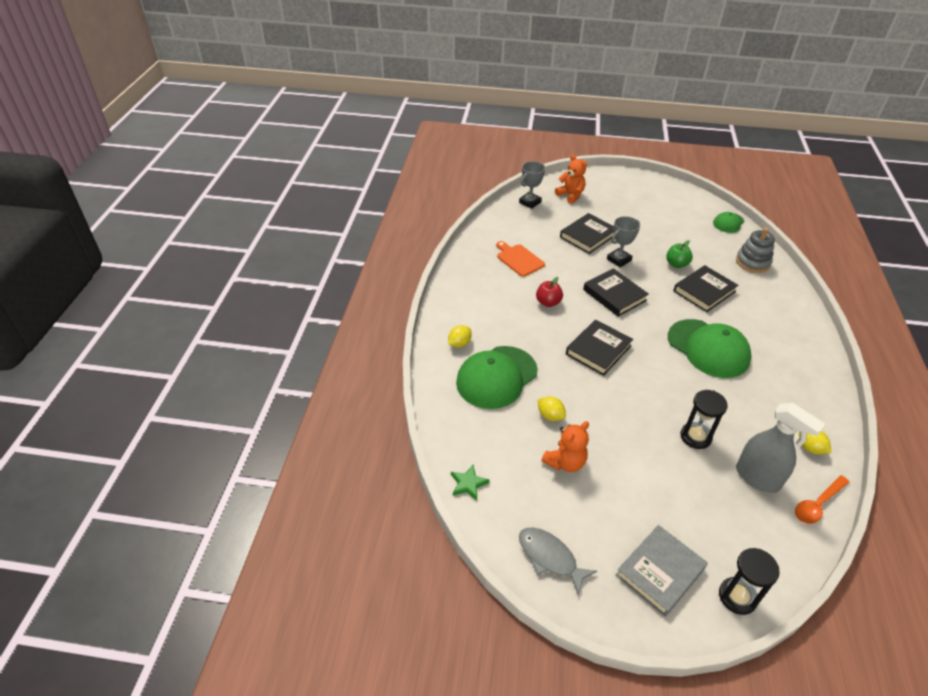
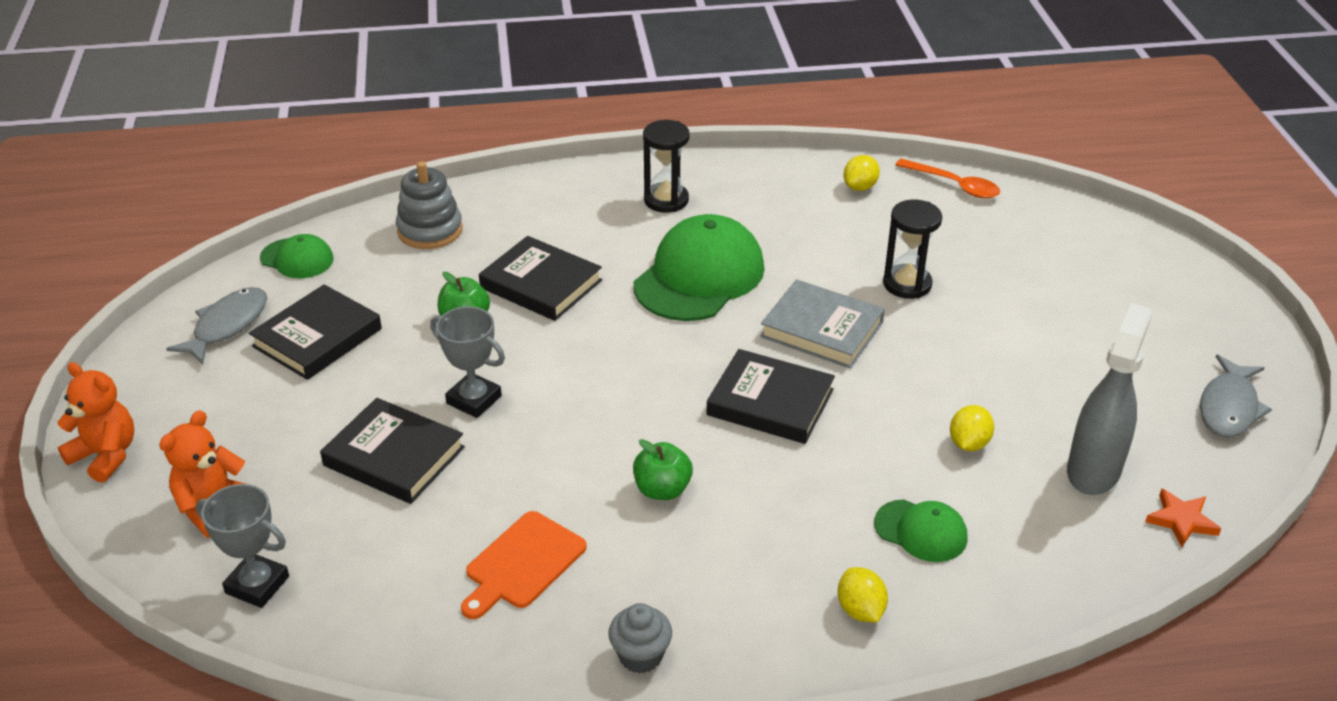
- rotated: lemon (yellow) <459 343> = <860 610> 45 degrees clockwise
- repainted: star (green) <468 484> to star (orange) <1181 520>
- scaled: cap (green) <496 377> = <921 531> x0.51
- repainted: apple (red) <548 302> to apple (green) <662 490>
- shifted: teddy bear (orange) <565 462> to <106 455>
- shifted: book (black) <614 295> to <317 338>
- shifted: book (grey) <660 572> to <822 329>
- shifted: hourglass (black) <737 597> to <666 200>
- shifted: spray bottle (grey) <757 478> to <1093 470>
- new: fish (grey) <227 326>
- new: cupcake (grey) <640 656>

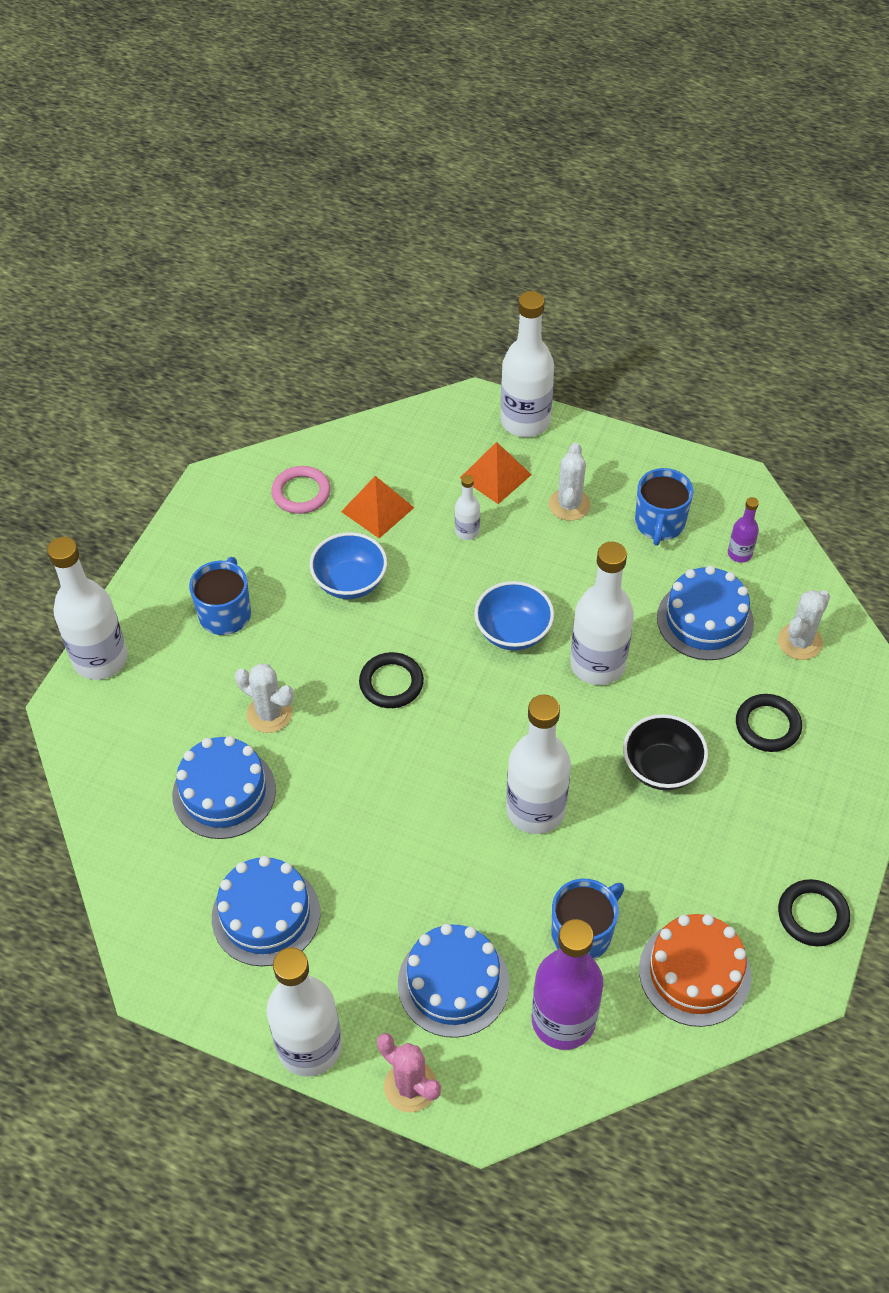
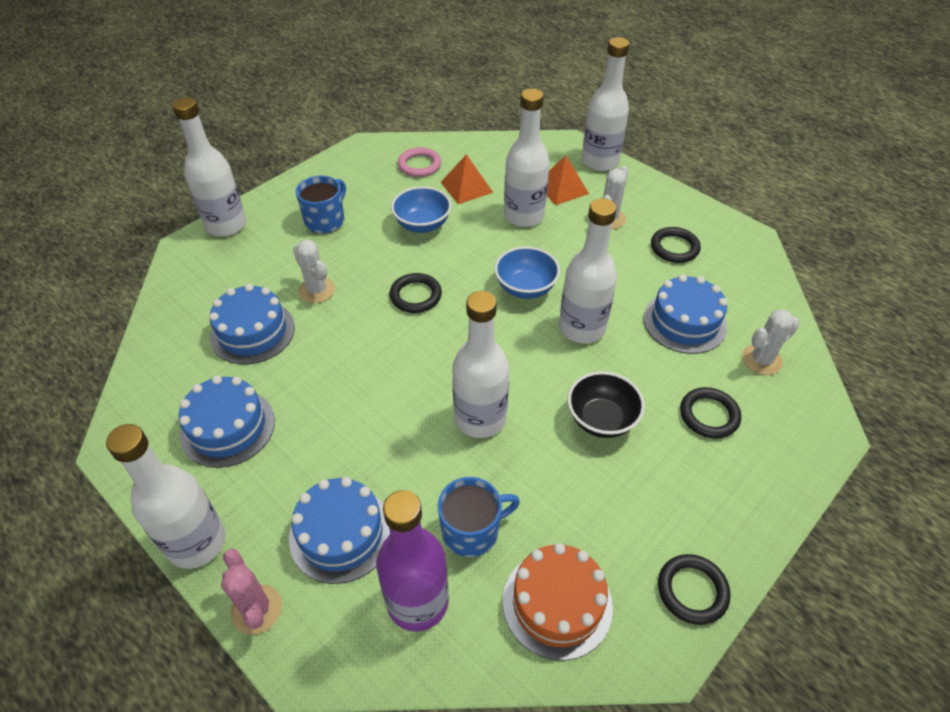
- scaled: bottle (white) <467 531> = <524 216> x2.13
- swapped: mug (blue) <659 523> to ring (black) <674 248>
- gone: bottle (purple) <739 554>

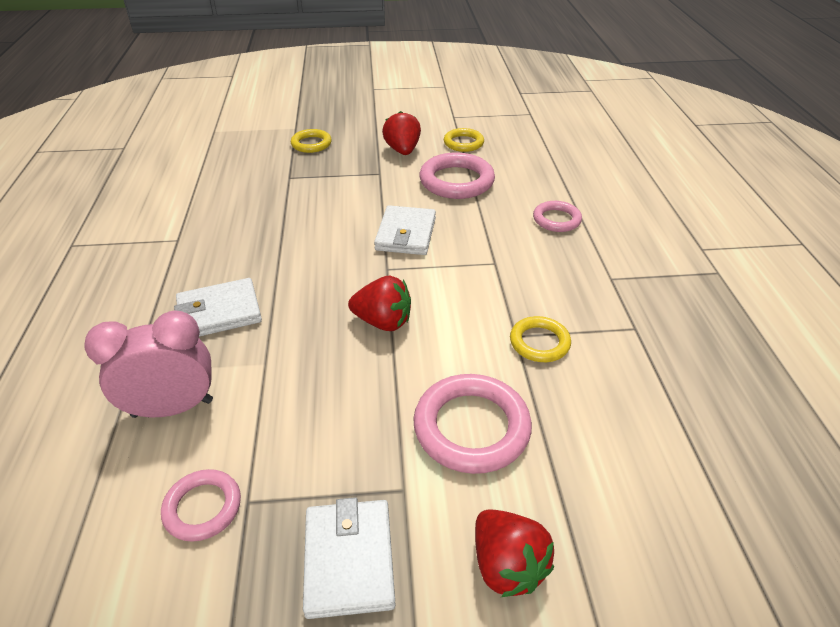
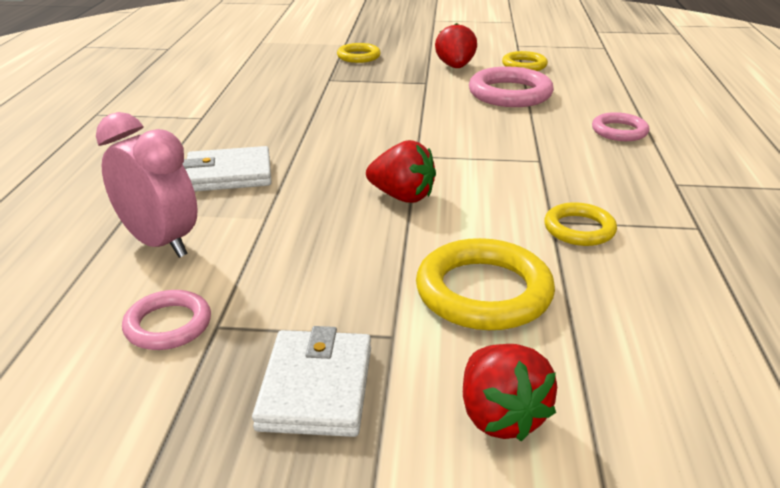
- rotated: clock (pink) <173 408> = <160 243> 45 degrees clockwise
- gone: wallet (white) <406 234>
- repainted: ring (pink) <471 427> to ring (yellow) <483 292>

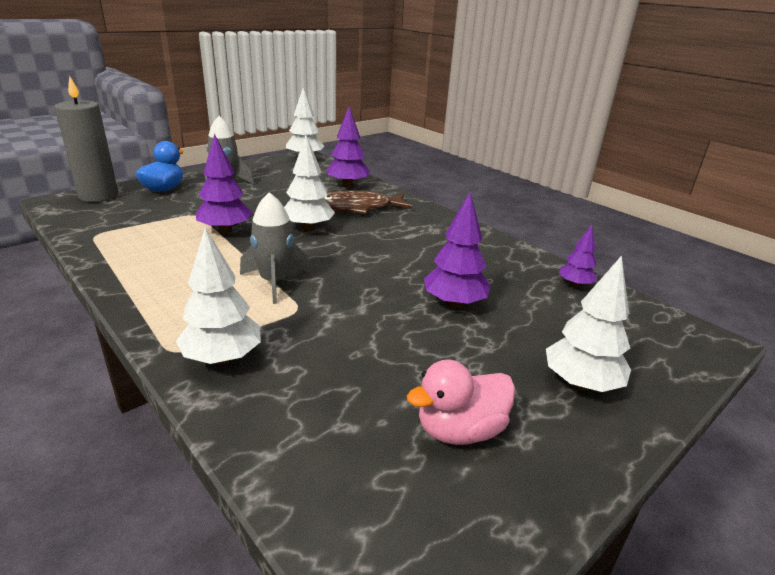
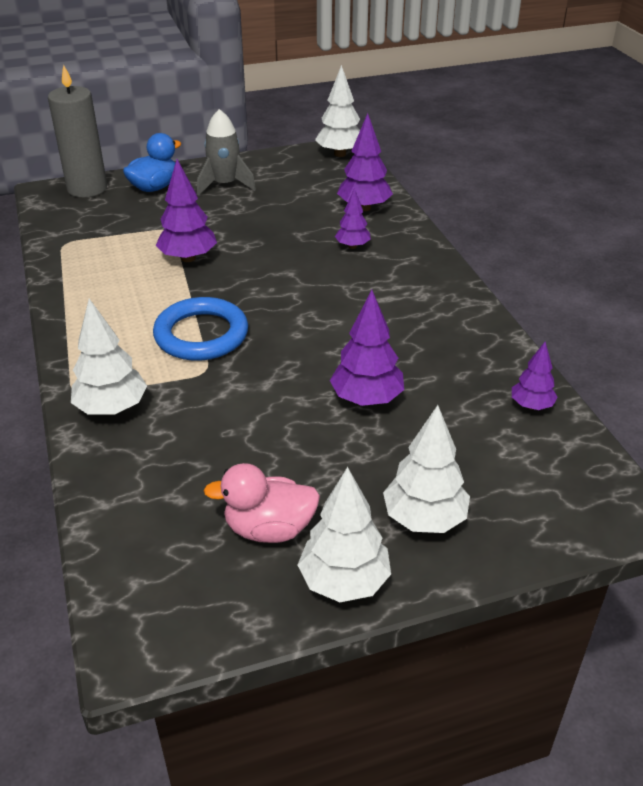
- swapped: rocket (grey) <275 282> to ring (blue) <201 335>
- shifted: tree (white) <308 228> to <344 581>
- swapped: fish (brown) <358 208> to tree (purple) <352 246>

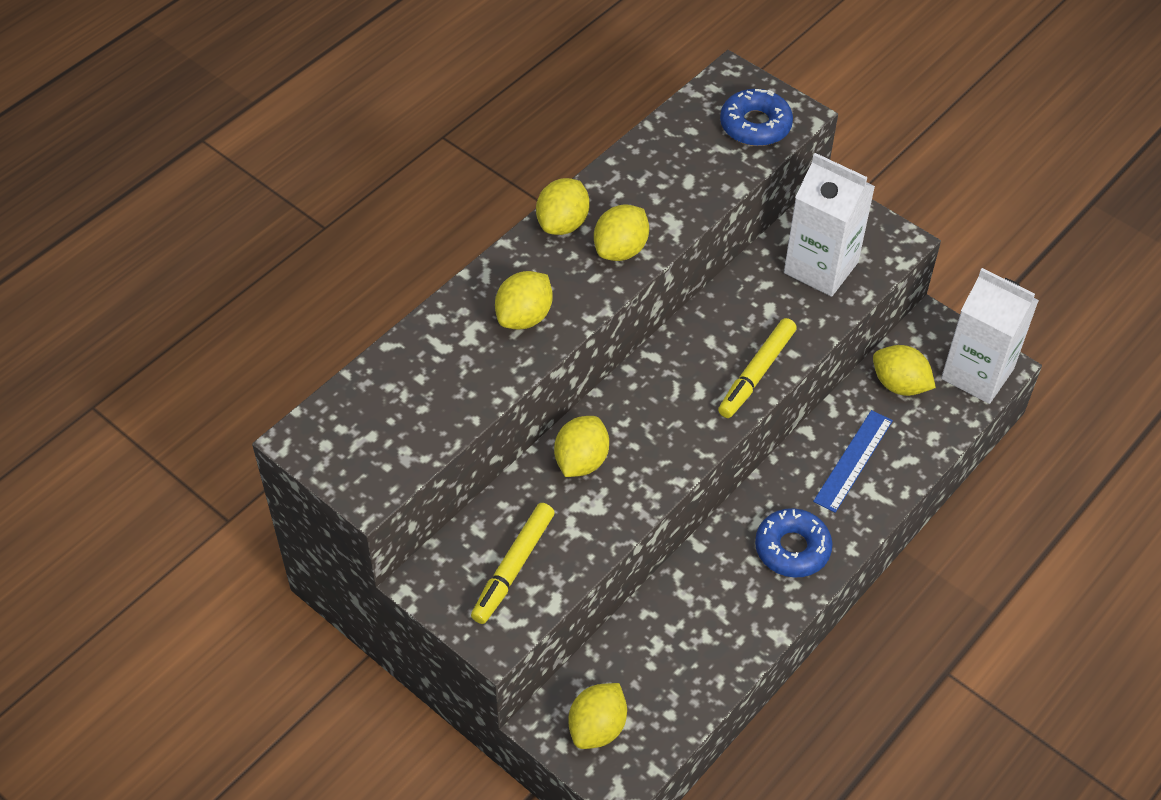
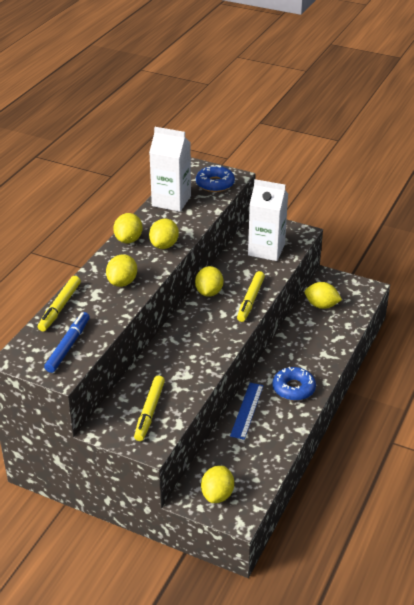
- shifted: lemon (yellow) <581 461> to <209 292>
- shifted: ruler (blue) <853 460> to <247 410>
- shifted: carton (white) <977 374> to <171 201>
- new: marker (yellow) <60 307>
- new: marker (blue) <68 346>

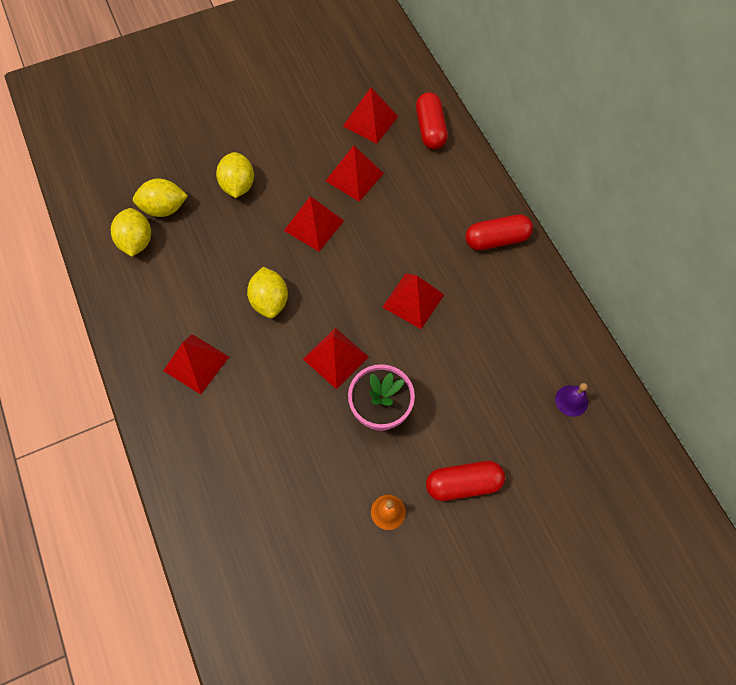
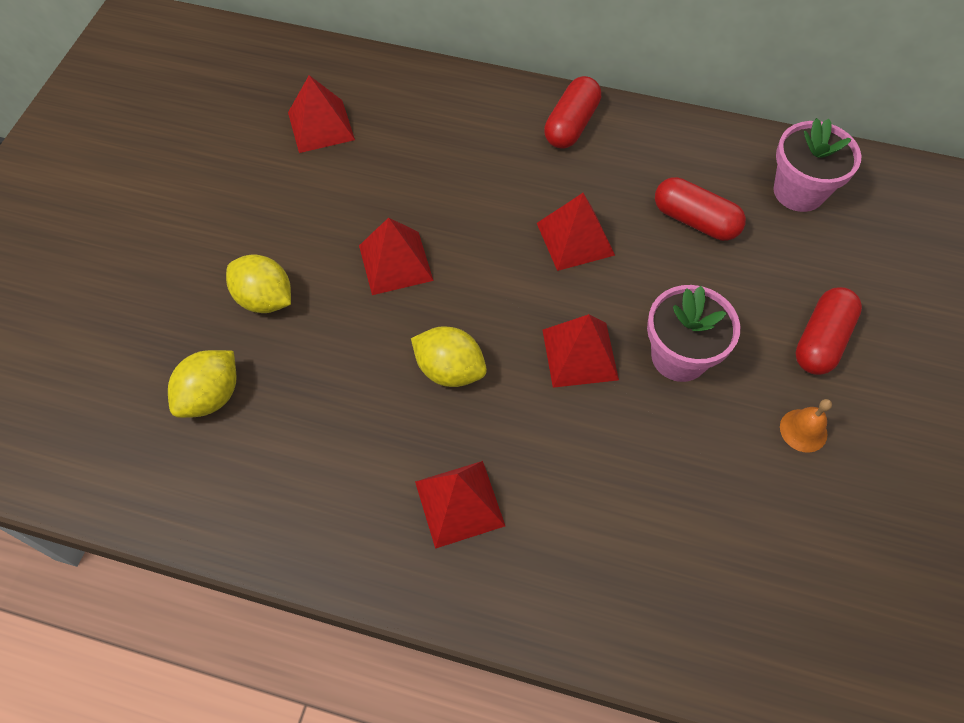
- gone: lemon (yellow) <136 241>
- gone: pyramid (red) <354 177>
- shifted: capsule (red) <430 129> to <695 220>
- swapped: bell (purple) <571 400> to flower pot (pink) <798 191>

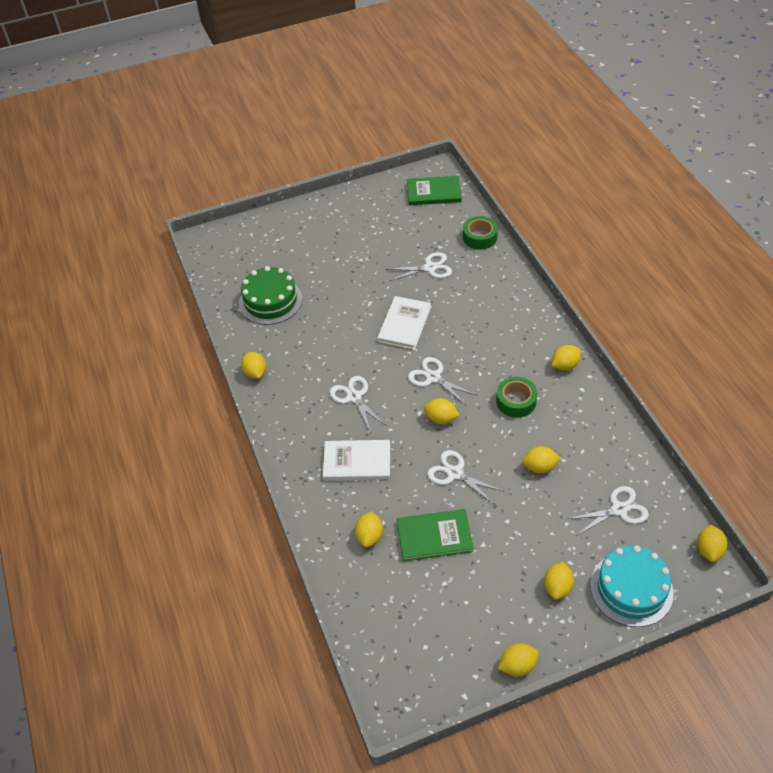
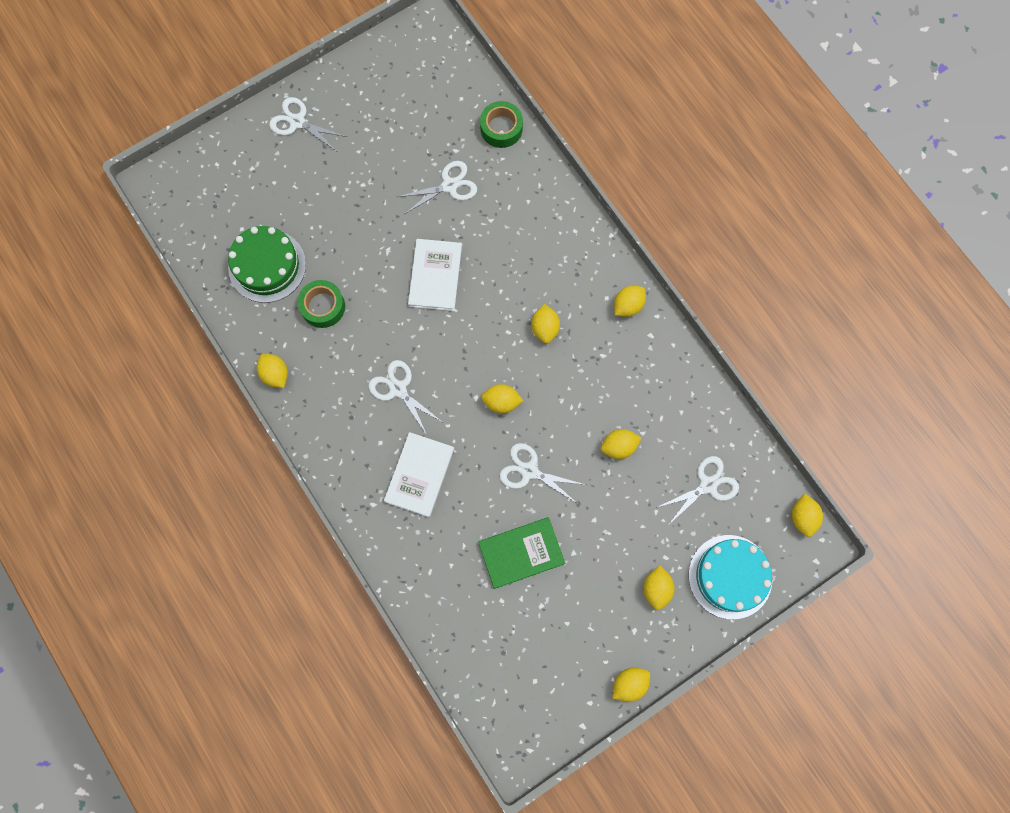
- rotated: book (white) <357 462> = <419 475> 60 degrees counterclockwise
- shifted: lemon (yellow) <369 536> to <545 328>
- gone: book (green) <433 192>
- shifted: scissors (white) <433 377> to <297 122>
- shifted: tape (green) <516 401> to <323 306>

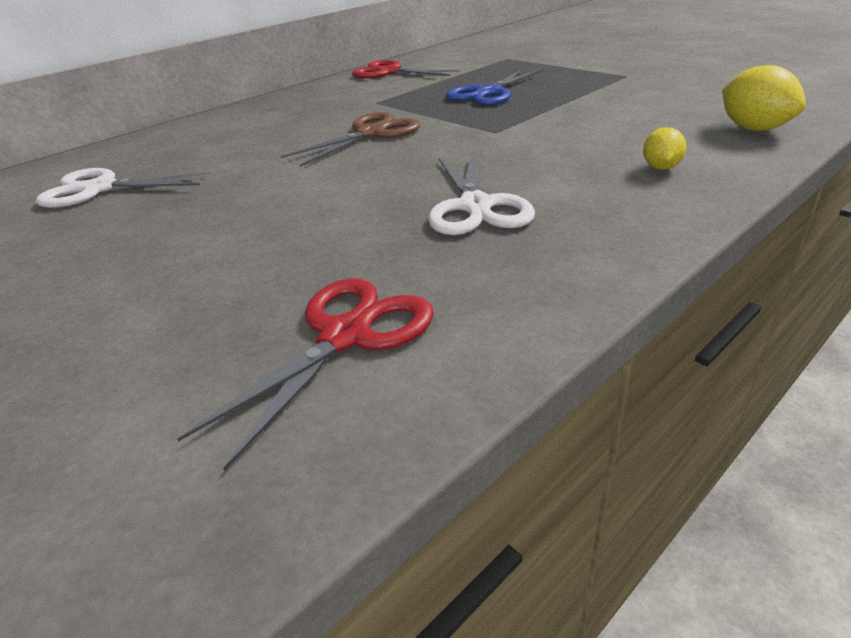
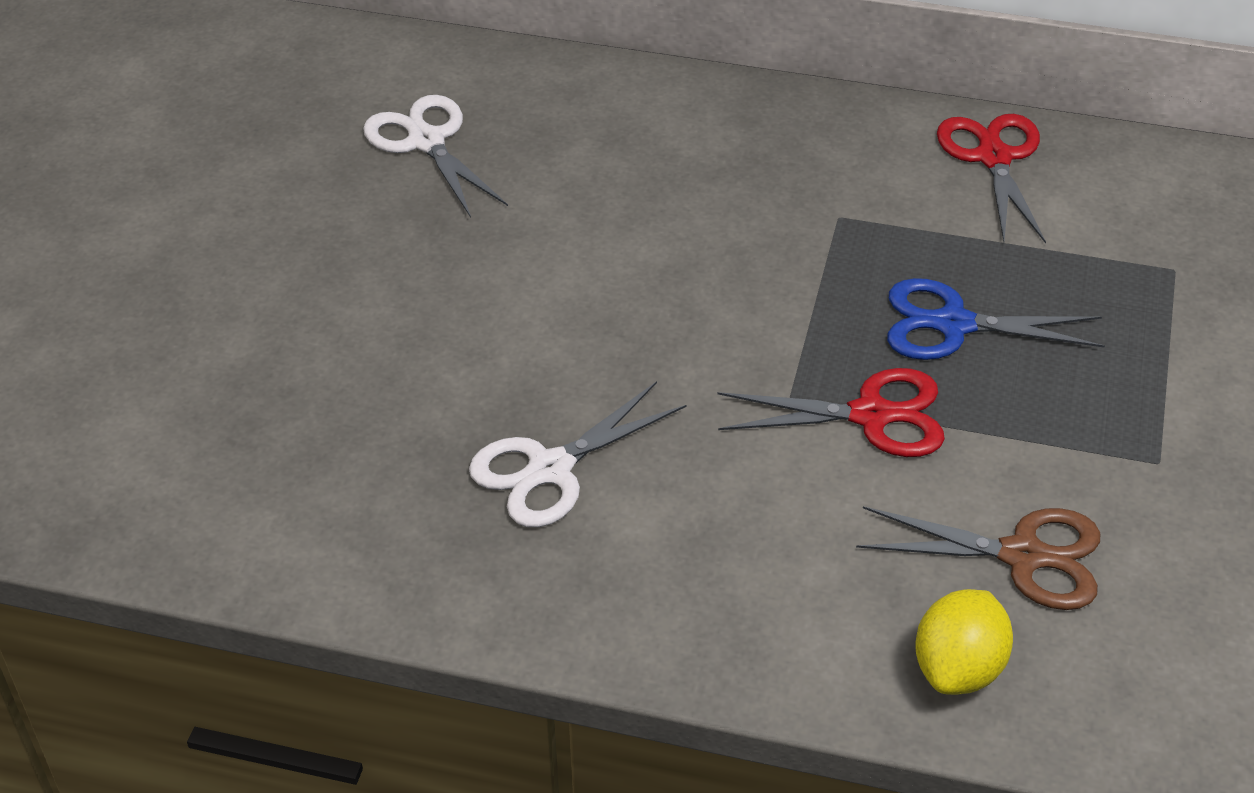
- shifted: scissors (red) <345 336> to <871 415>
- shifted: scissors (brown) <371 133> to <1022 556>
- gone: lemon (yellow) <661 167>

